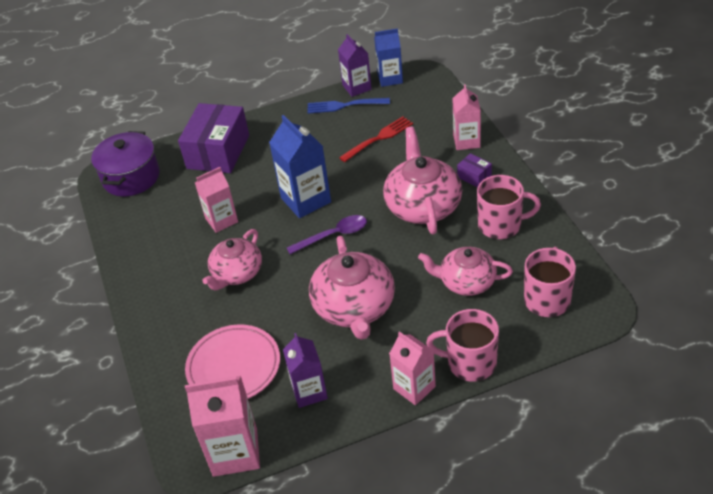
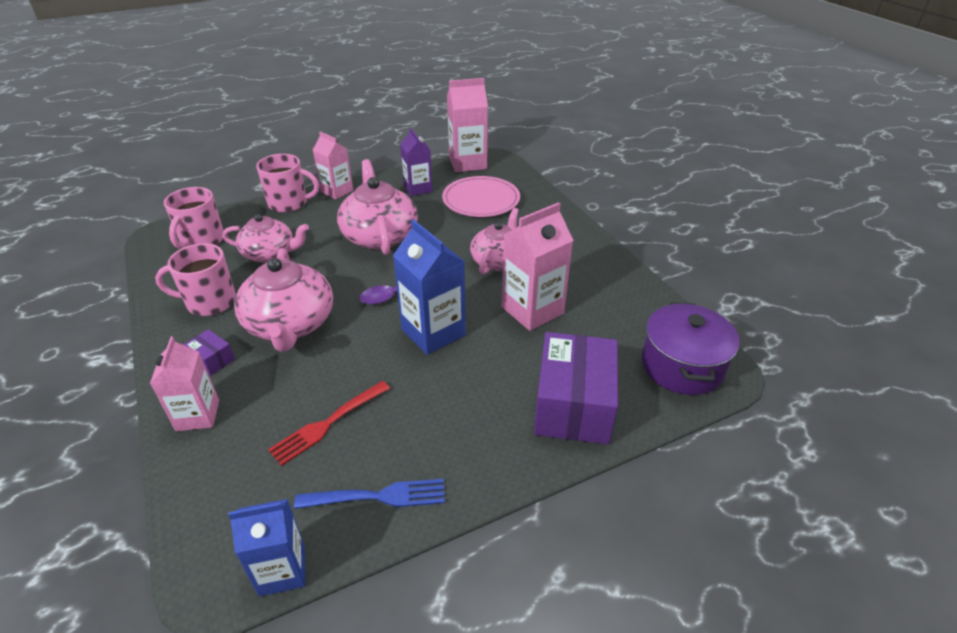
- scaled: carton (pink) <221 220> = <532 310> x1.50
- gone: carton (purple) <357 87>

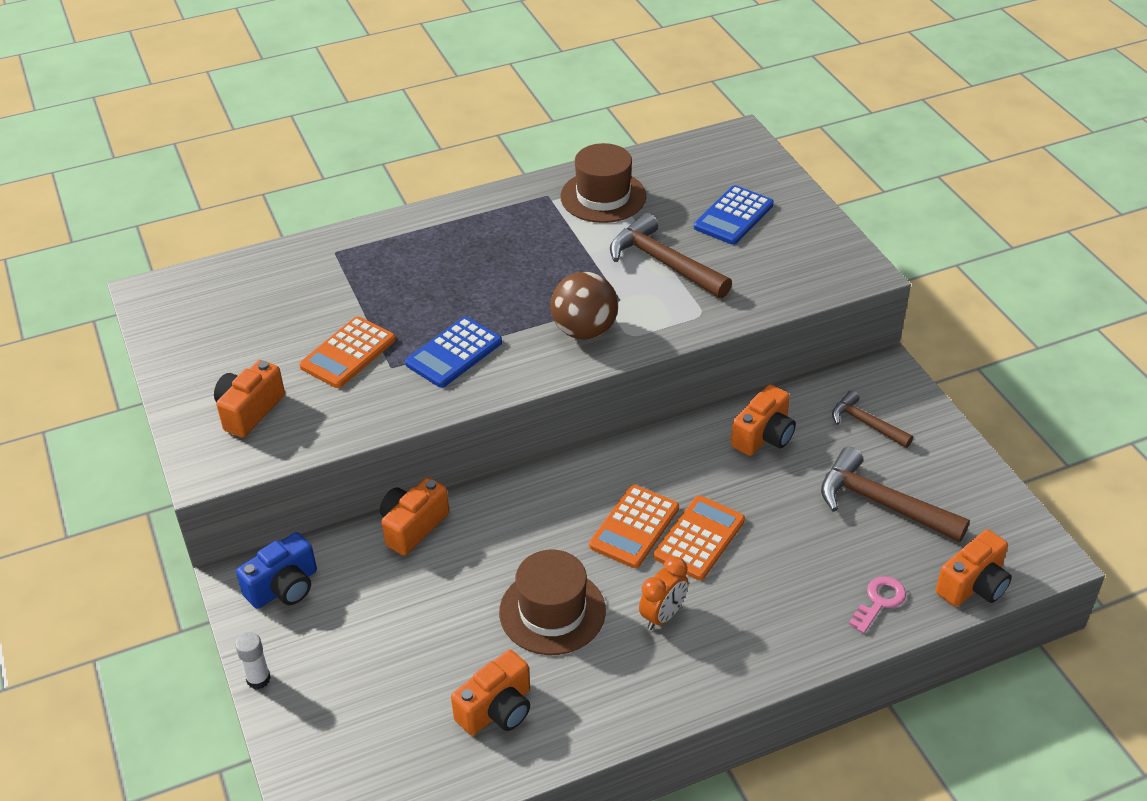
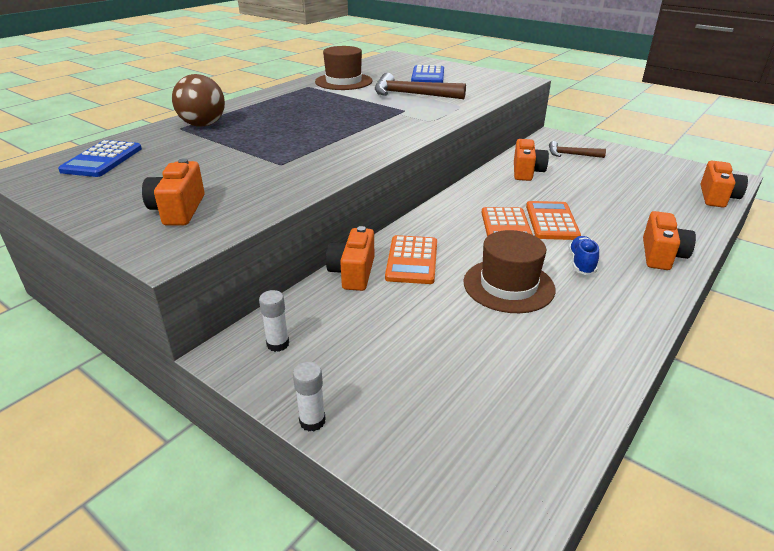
- swapped: camera (blue) <284 587> to glue stick (white) <278 344>
- shifted: calculator (orange) <348 353> to <412 260>
- shifted: calculator (blue) <454 353> to <102 160>
- shifted: camera (orange) <497 709> to <661 255>
- shifted: ball (brown) <584 331> to <203 125>
- swapped: clock (orange) <663 616> to shoe (blue) <581 263>
- gone: hammer (brown) <882 503>
- gone: key (pink) <879 602>

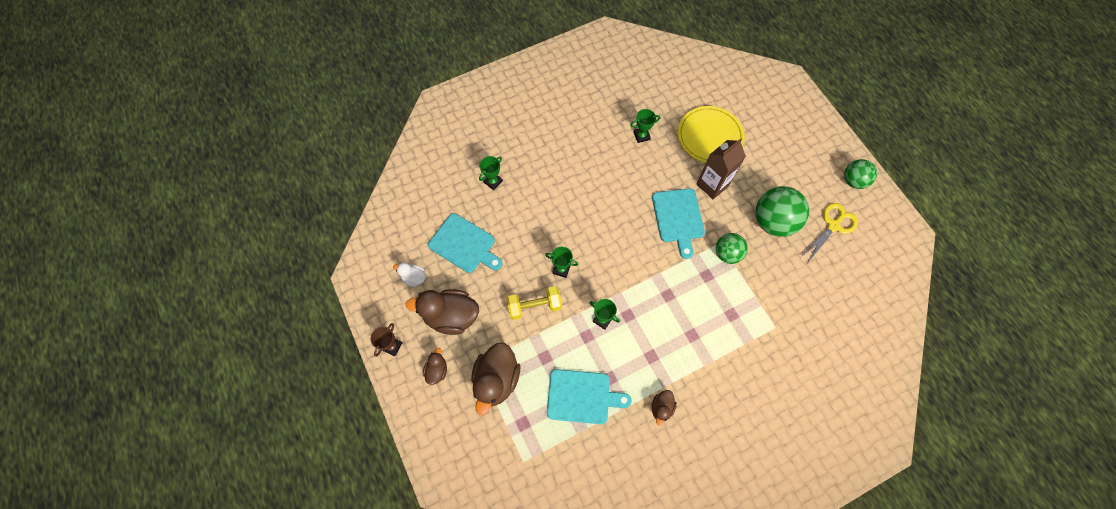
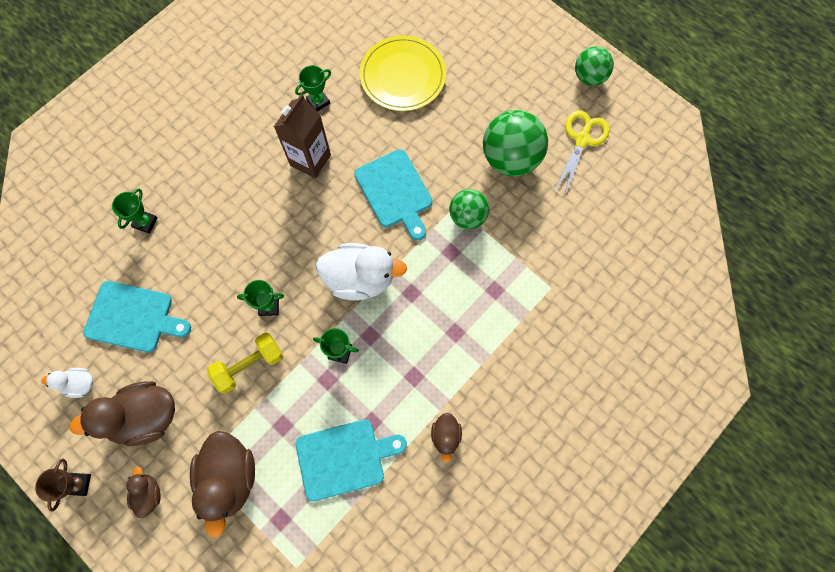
- shifted: carton (brown) <712 185> to <310 160>
- new: duck (white) <360 278>

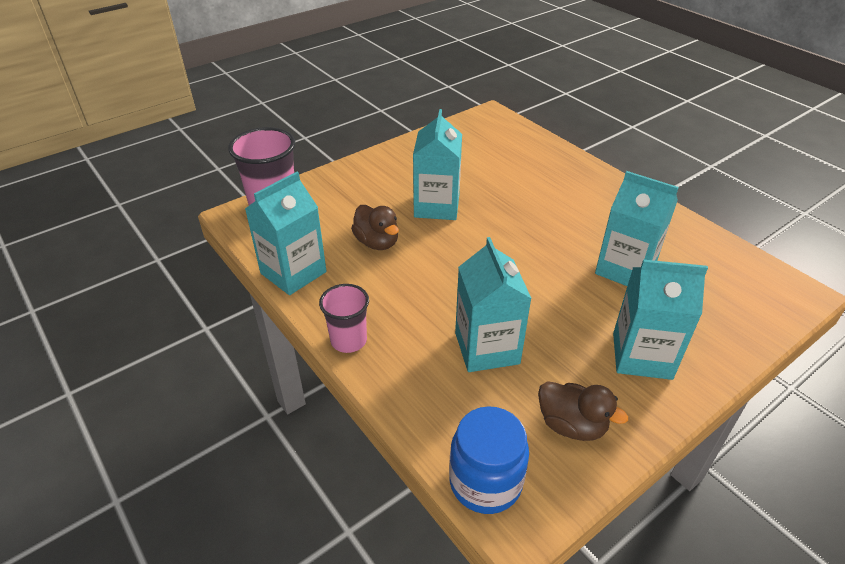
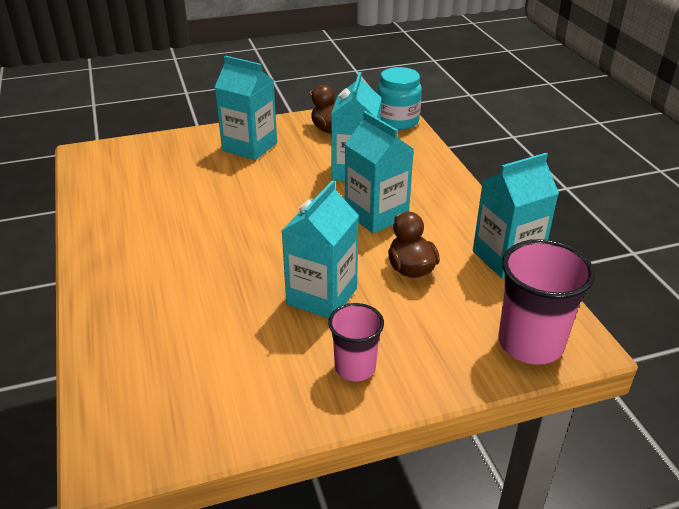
- shifted: cup (pink) <348 340> to <355 368>
- repainted: jar (blue) <485 482> to jar (turquoise) <397 121>
- shifted: carton (turquoise) <625 269> to <376 215>

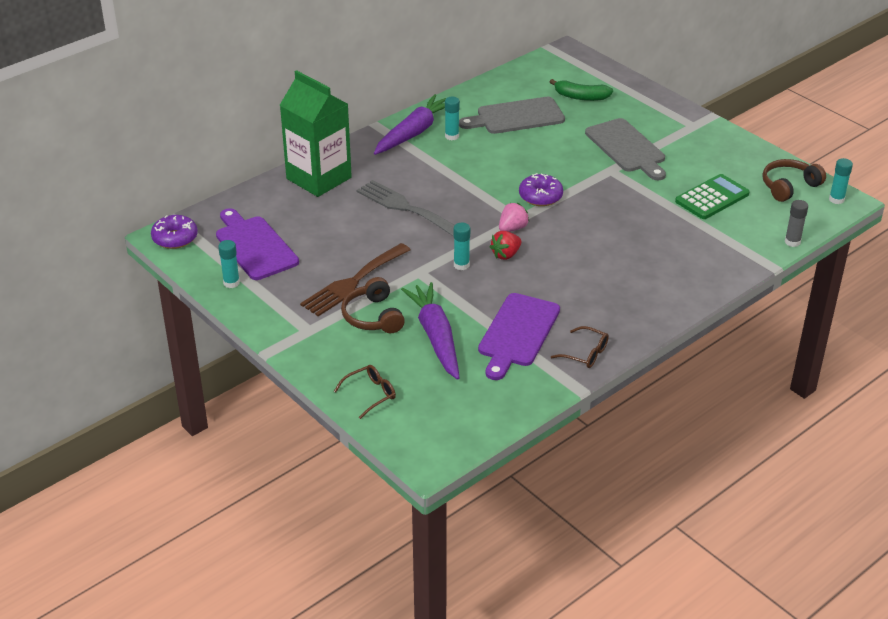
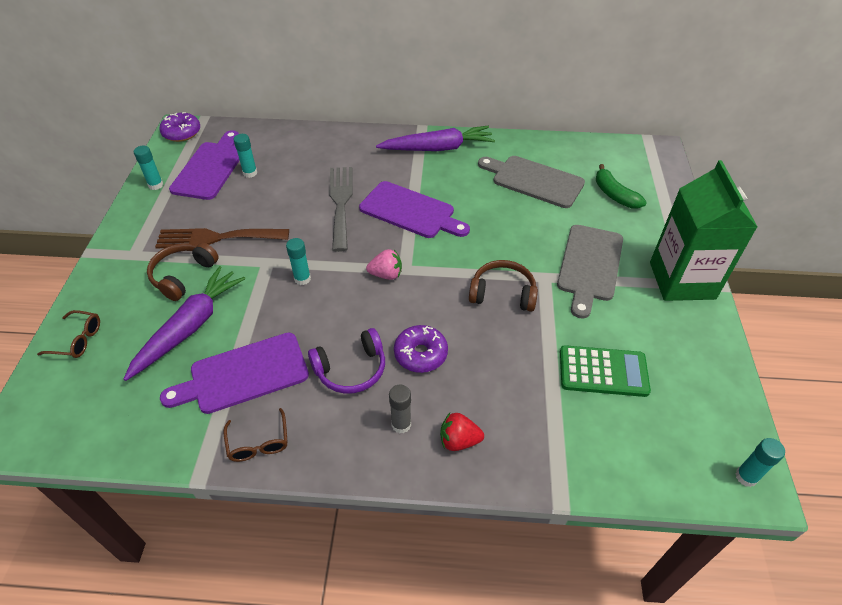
- shifted: carton (green) <319 178> to <682 280>
- shifted: glue stick (turquoise) <452 136> to <250 173>
- shifted: strawberry (red) <506 255> to <459 440>
- shifted: donut (purple) <540 196> to <420 354>
- shifted: headphones (brown) <789 186> to <502 293>
- shifted: glue stick (grey) <792 242> to <401 424>
- new: headphones (purple) <351 369>
- new: cutting board (purple) <410 211>

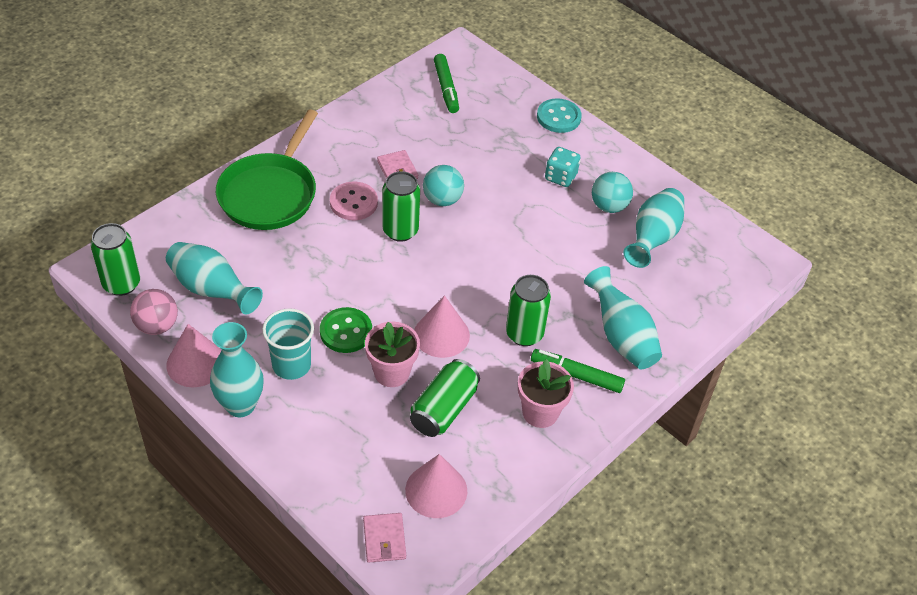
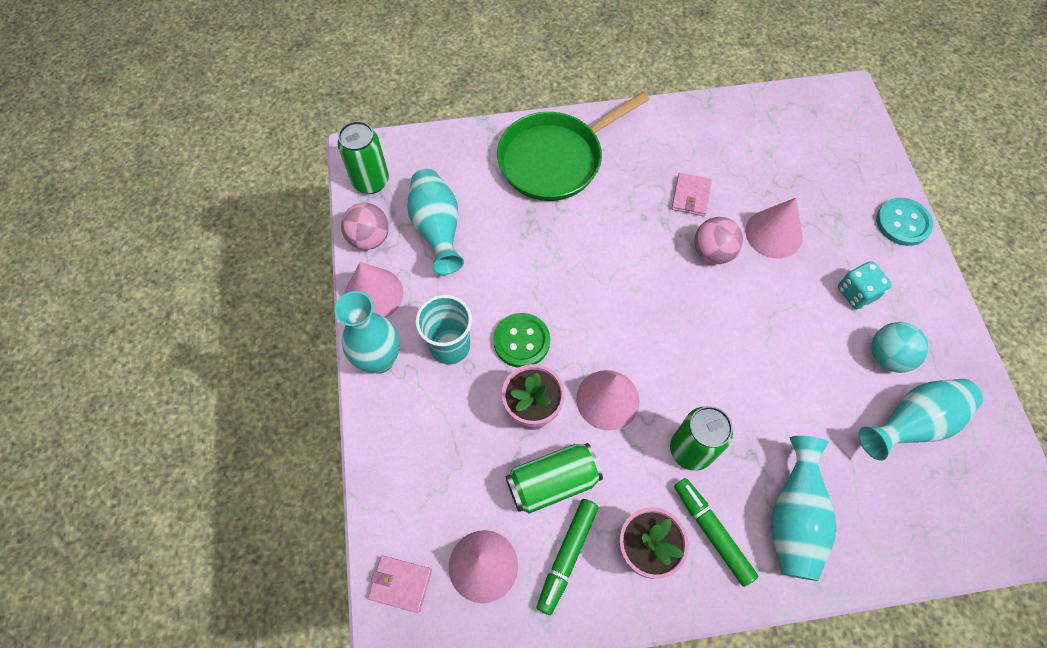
- gone: button (pink) <353 202>
- rotated: wallet (pink) <384 539> = <400 584> 75 degrees clockwise
- gone: can (green) <400 231>
- repainted: ball (turquoise) <442 200> to ball (pink) <712 252>
- shifted: marker (green) <446 88> to <567 556>
- new: cone (pink) <773 233>

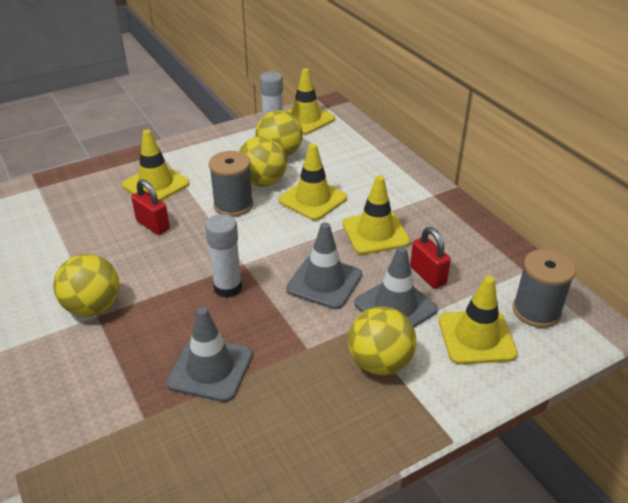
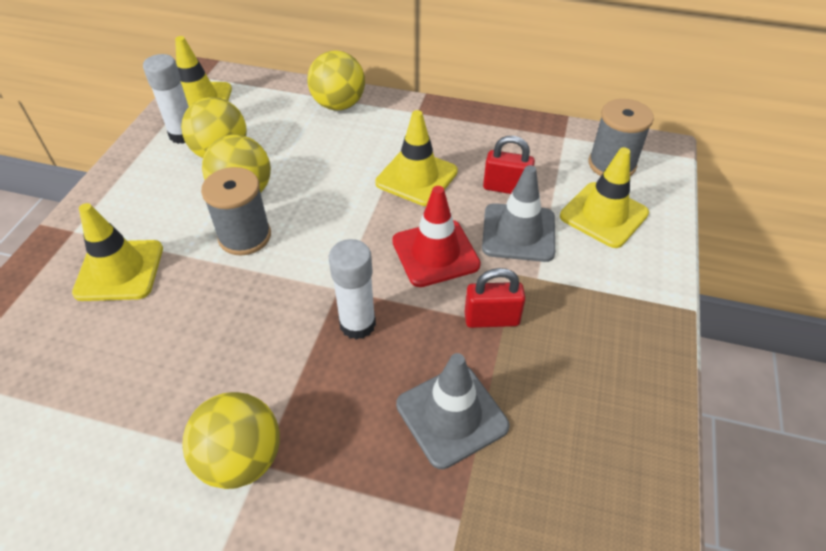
- shifted: padlock (red) <153 225> to <491 319>
- gone: traffic cone (yellow) <313 199>
- repainted: traffic cone (grey) <324 282> to traffic cone (red) <435 253>
- shifted: ball (yellow) <379 363> to <338 105>

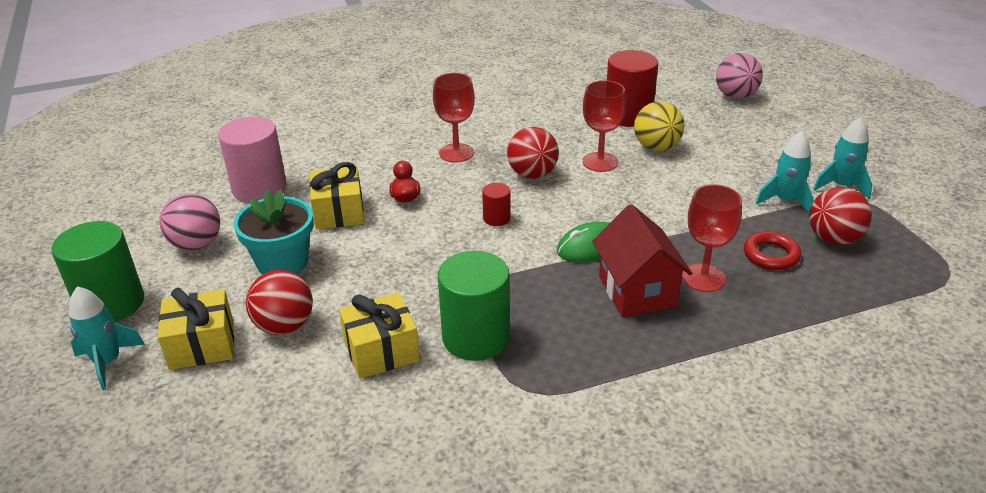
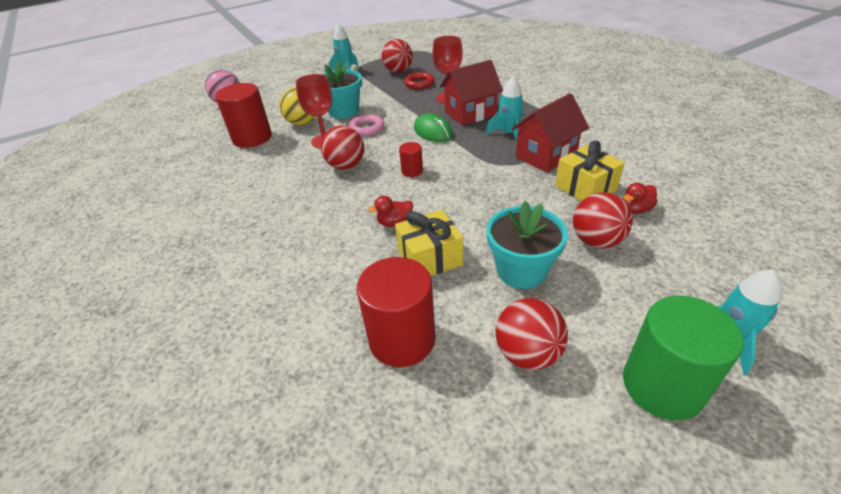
- gone: gift (yellow) <202 345>
- repainted: ball (pink) <196 244> to ball (red) <527 353>
- repainted: cylinder (pink) <259 188> to cylinder (red) <402 339>
- gone: goblet (red) <456 153>
- swapped: cylinder (green) <476 337> to house (red) <546 156>
- shifted: rocket (turquoise) <785 201> to <508 134>
- new: flower pot (turquoise) <343 111>
- new: ring (pink) <367 128>
- new: duck (red) <635 209>

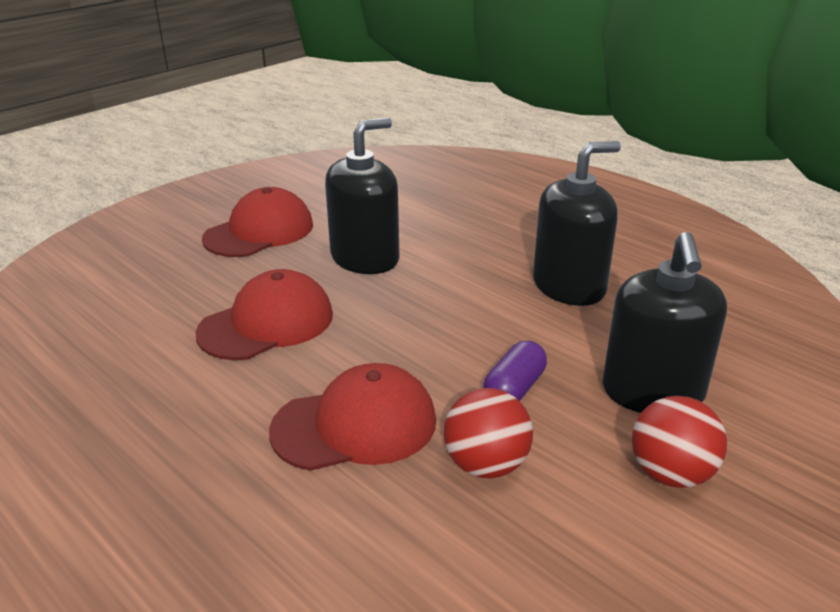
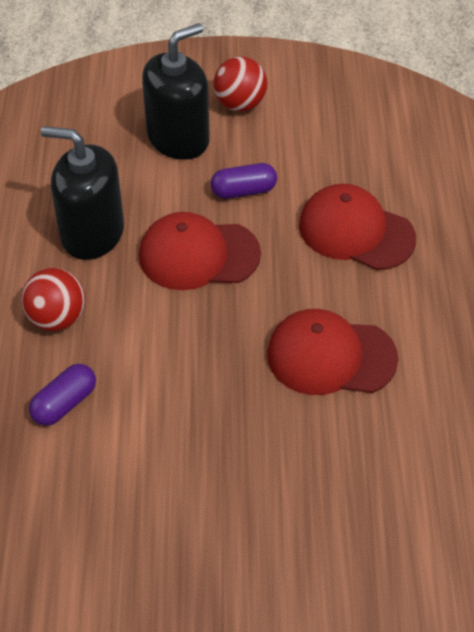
- shifted: cap (red) <259 232> to <198 255>
- gone: soap dispenser (black) <365 258>
- shifted: ball (red) <486 465> to <57 318>
- new: capsule (purple) <65 403>

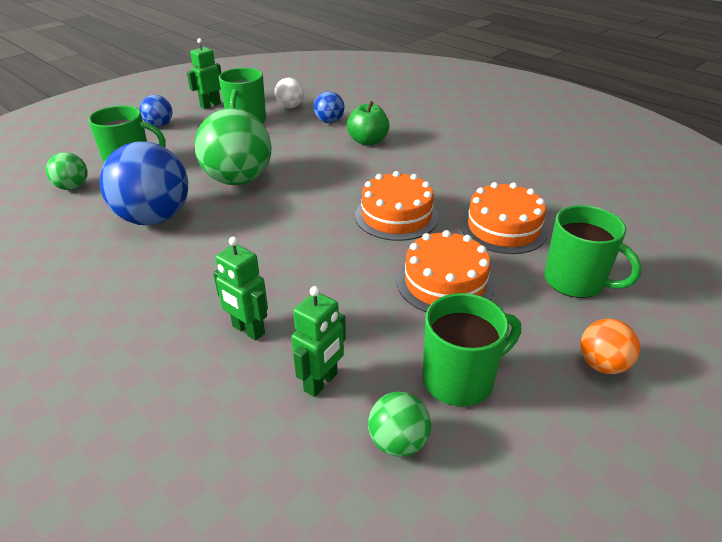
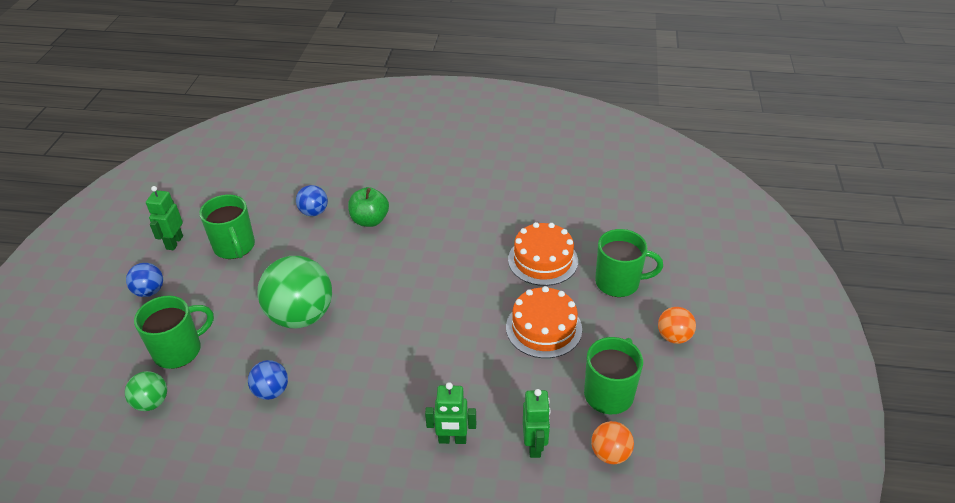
- scaled: ball (blue) <154 218> = <271 391> x0.50
- gone: ball (white) <290 107>
- gone: cake (orange) <396 216>
- repainted: ball (green) <398 442> to ball (orange) <610 454>

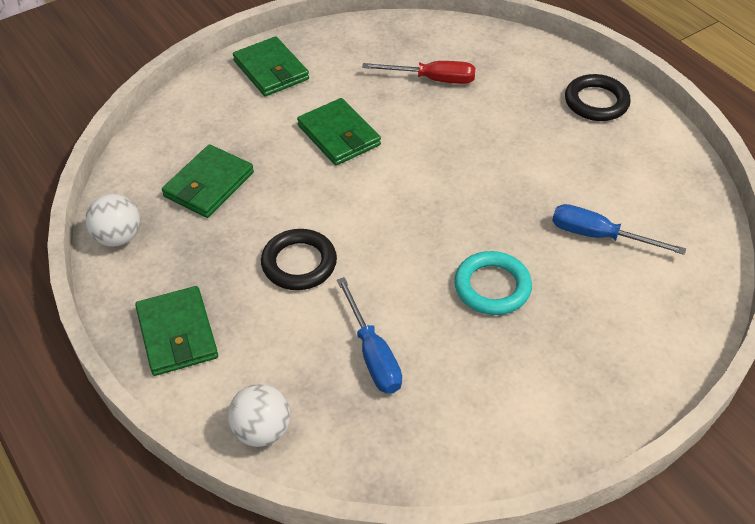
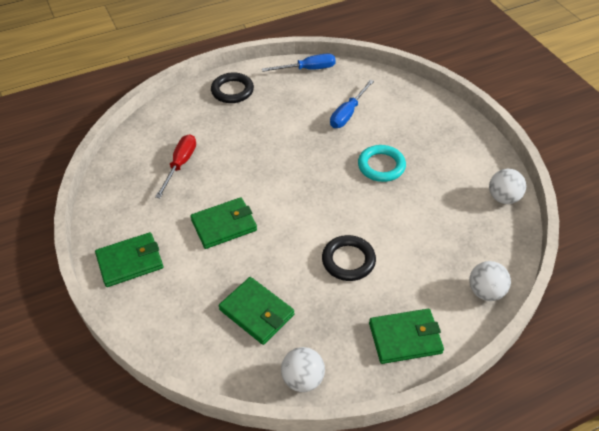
- shifted: screwdriver (blue) <372 354> to <308 69>
- new: ball (white) <503 198>

